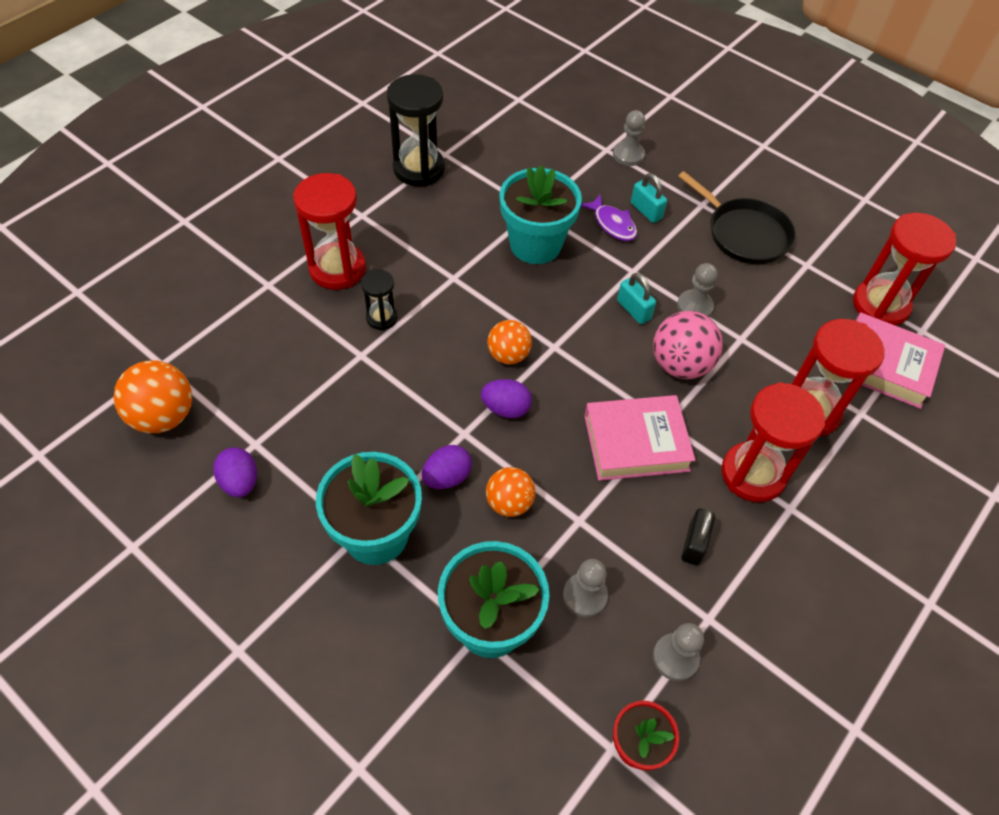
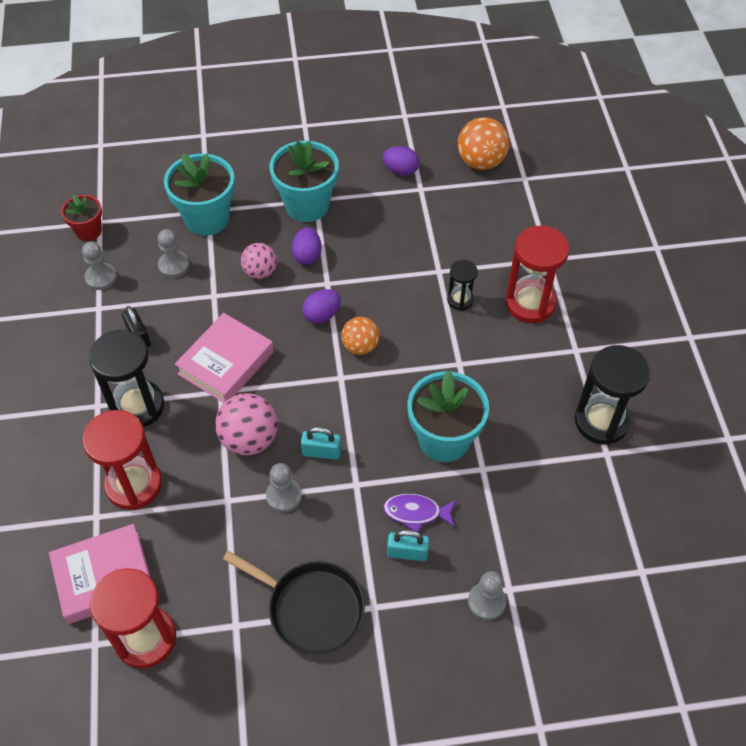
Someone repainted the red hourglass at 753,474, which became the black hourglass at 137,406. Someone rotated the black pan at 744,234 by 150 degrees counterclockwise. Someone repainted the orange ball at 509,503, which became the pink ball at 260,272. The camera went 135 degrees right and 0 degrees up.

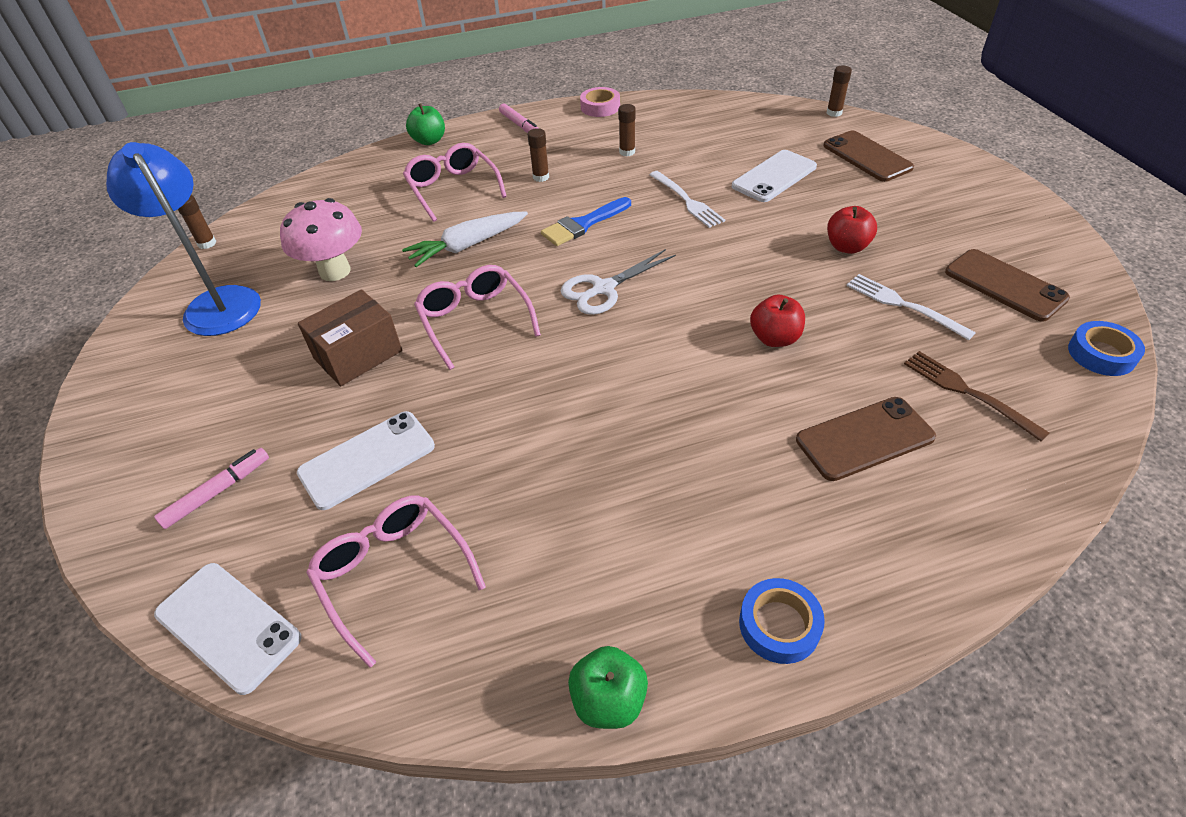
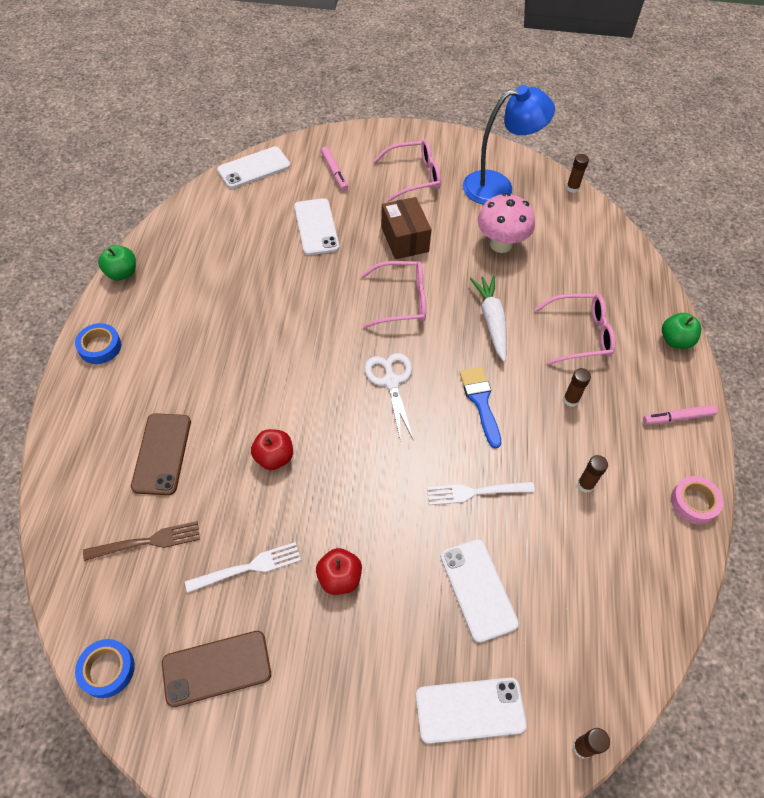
Someone carried the pink glasses from 393,573 to 414,176. Someone repainted the brown phone at 867,157, which became the white phone at 470,710. The camera went 110 degrees right and 10 degrees up.

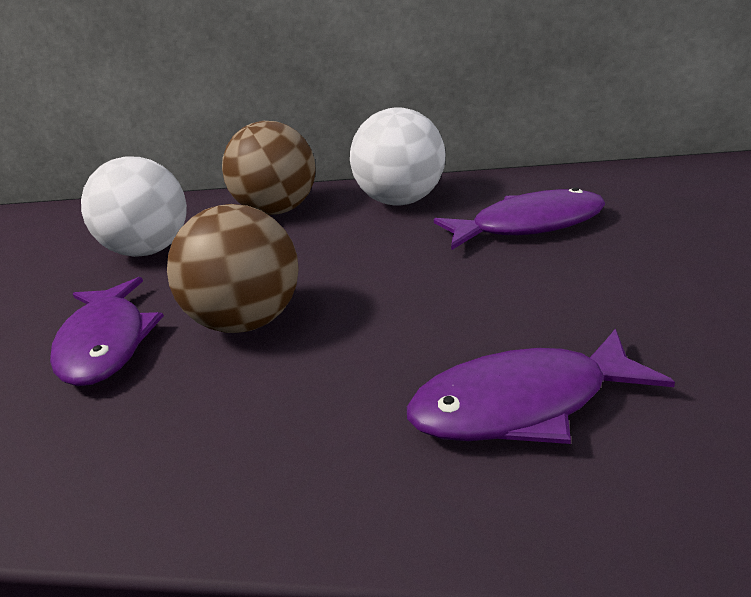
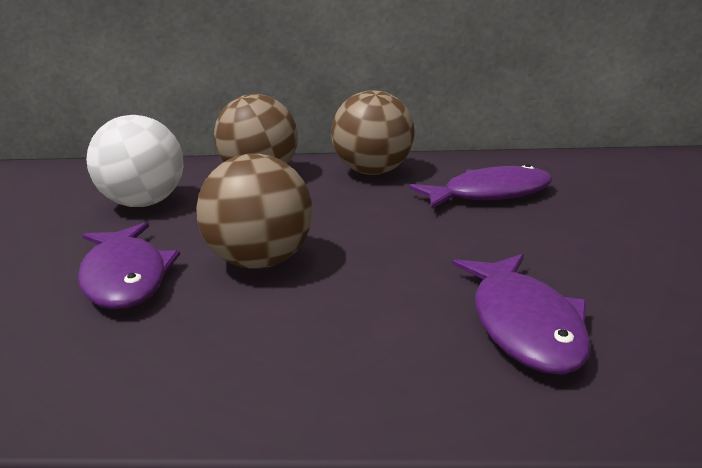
Someone repainted the white ball at 402,201, which became the brown ball at 373,172. Someone rotated the purple fish at 521,405 by 75 degrees counterclockwise. The camera went 10 degrees left and 5 degrees down.

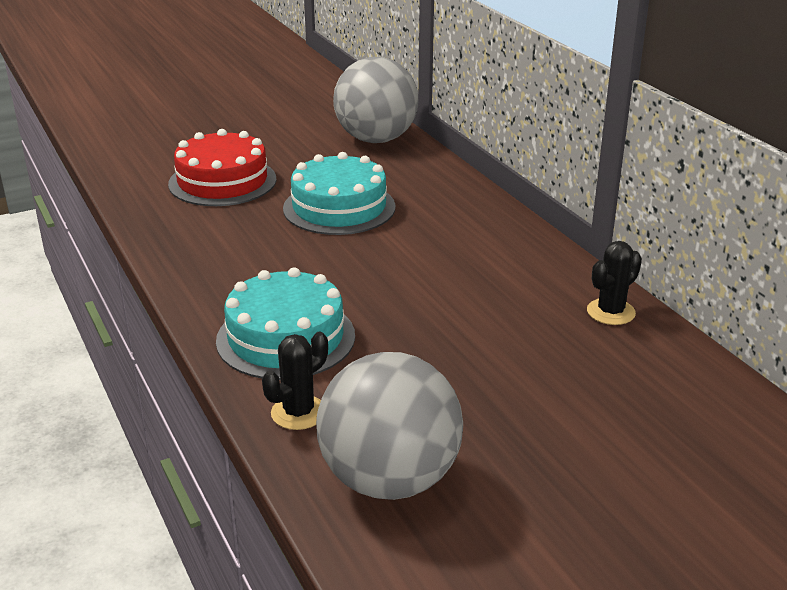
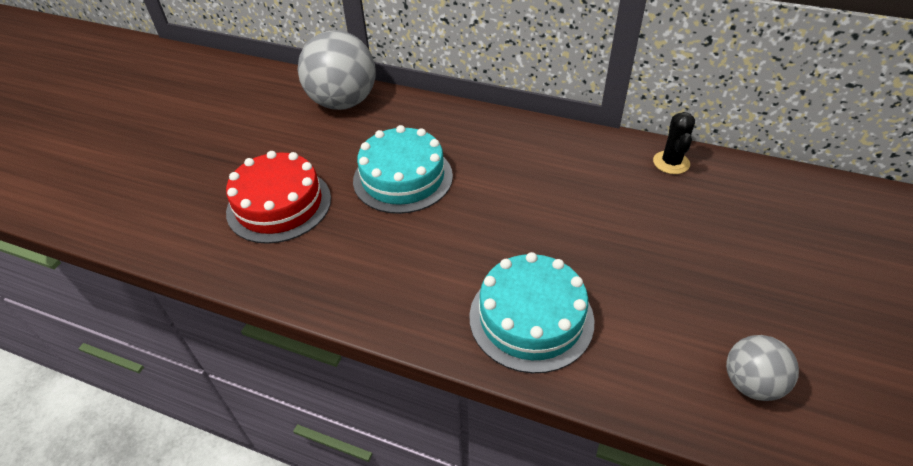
Someone scaled the grey ball at 389,479 by 0.54. Someone took away the black cactus at 298,412. The camera went 40 degrees left and 15 degrees up.

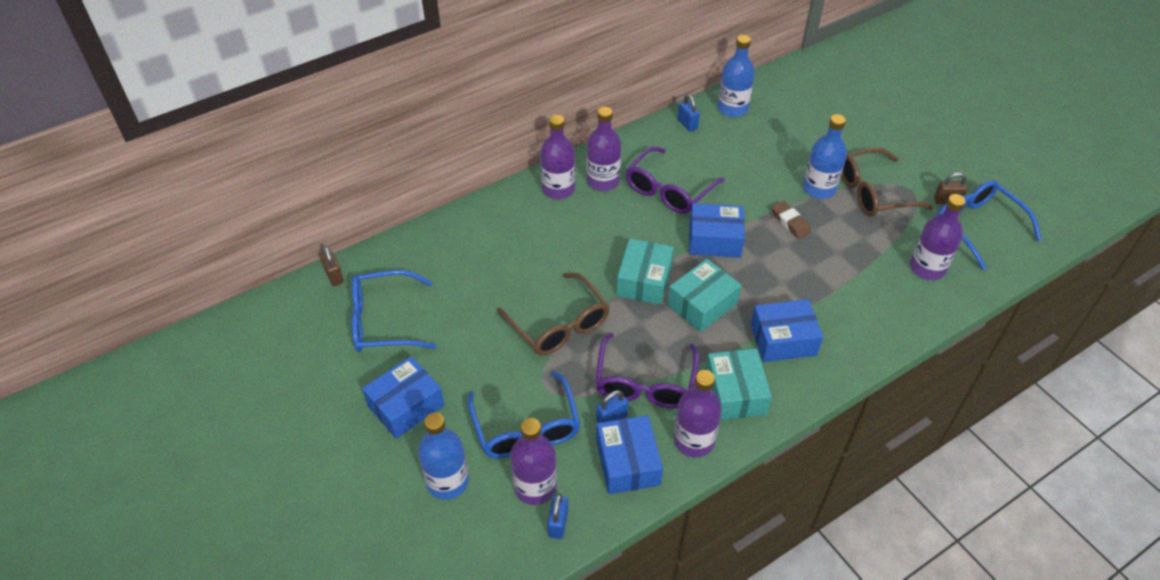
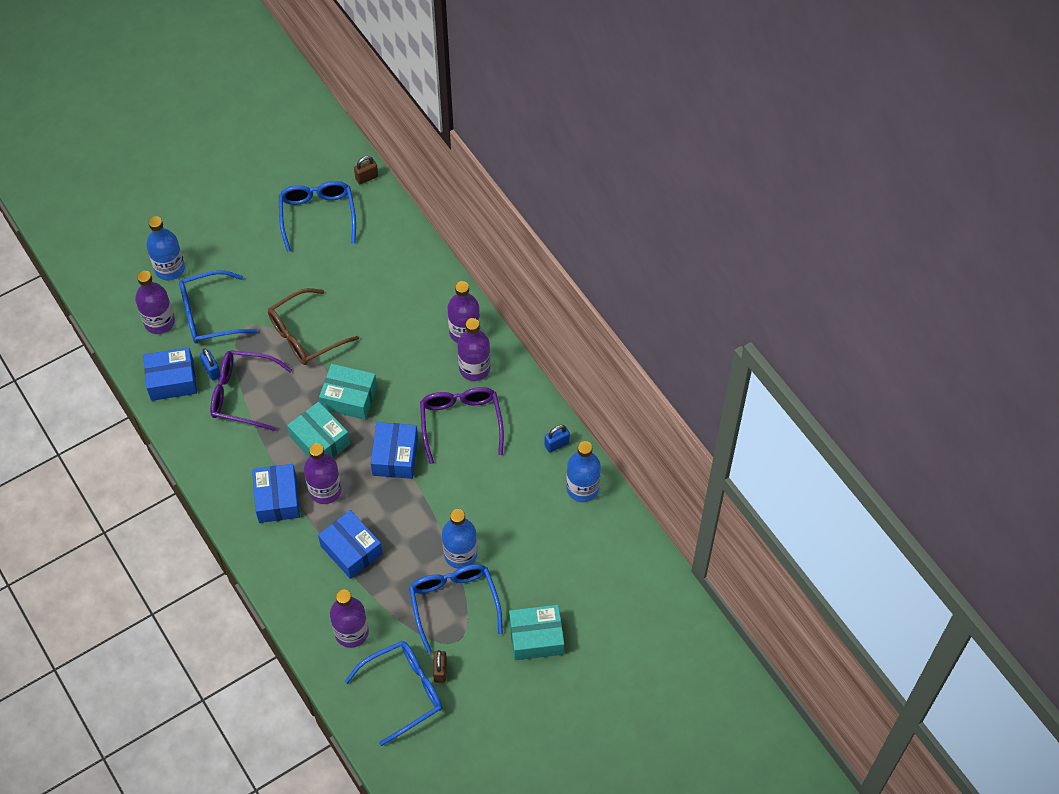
Someone carried the purple bottle from 693,440 to 325,490. Someone carried the blue box from 406,406 to 351,550. Someone repainted the brown glasses at 872,192, which became the blue glasses at 454,603. Someone rotated the purple glasses at 668,190 by 45 degrees clockwise. Someone carried the turquoise box from 735,393 to 536,637. Someone took away the blue padlock at 558,524. Someone took away the brown eraser at 790,222. The camera went 90 degrees right and 10 degrees up.

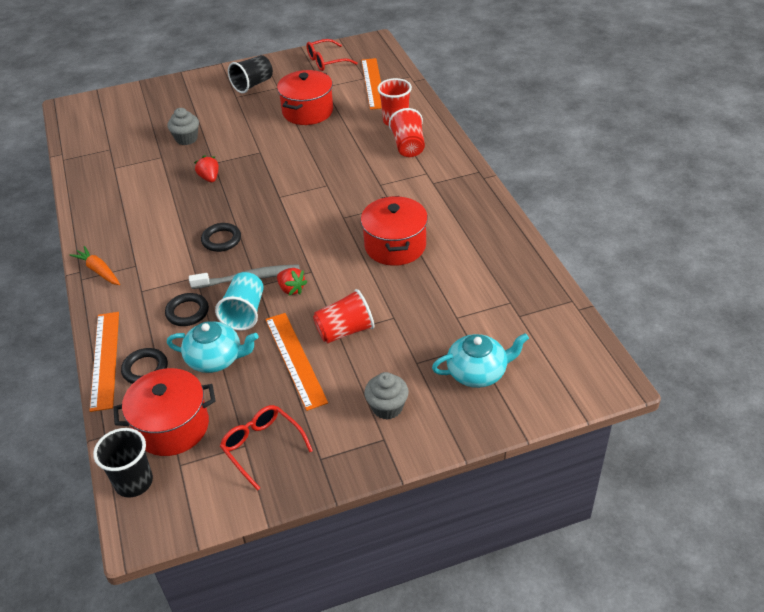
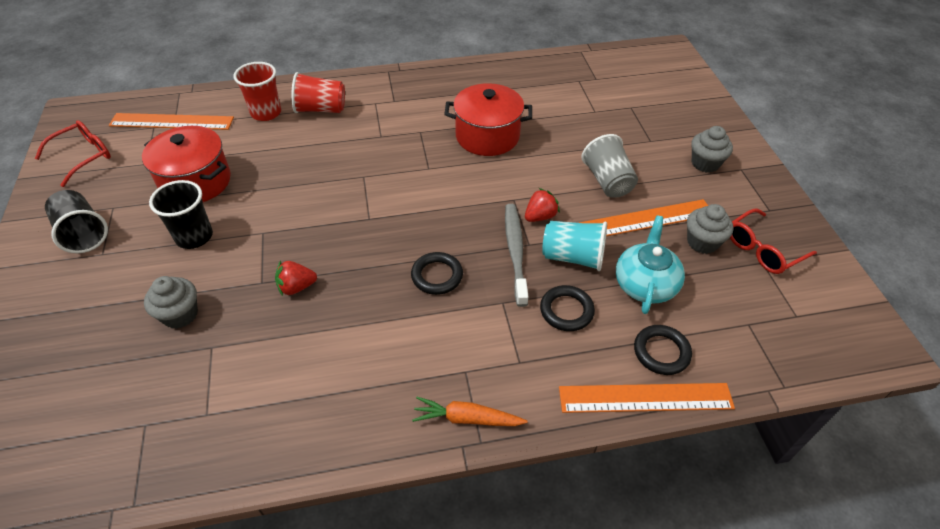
Someone rotated the red glasses at 326,61 by 120 degrees counterclockwise. Someone carried the black cup from 134,482 to 194,237. Someone rotated the orange carrot at 99,271 by 45 degrees clockwise. Someone repainted the red cup at 345,331, which became the grey cup at 607,181. Someone put down the grey cupcake at 702,242. Someone took away the red pot at 172,427. Someone took away the turquoise teapot at 478,372. The camera went 85 degrees left and 5 degrees up.

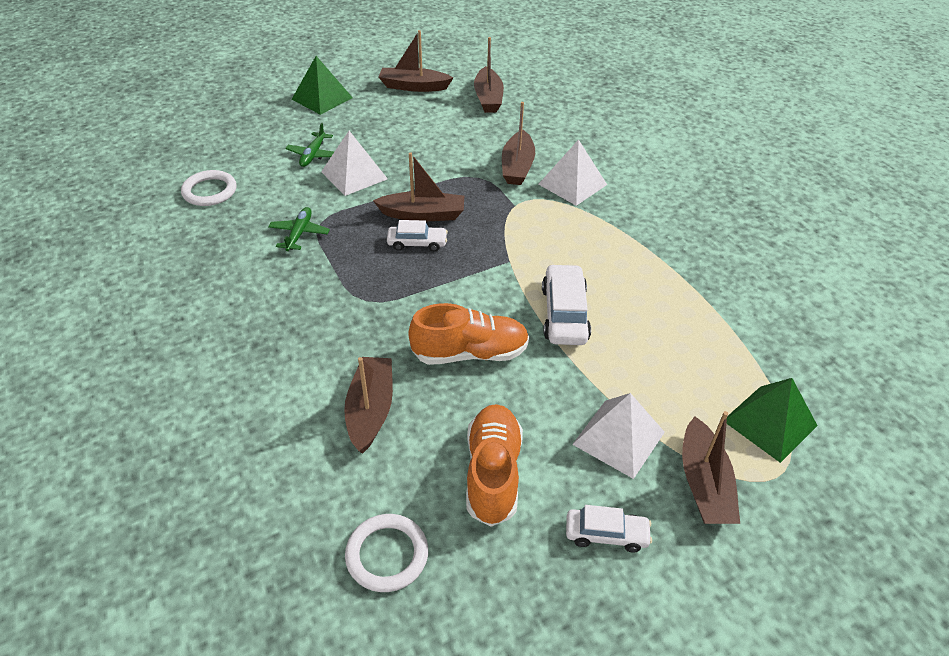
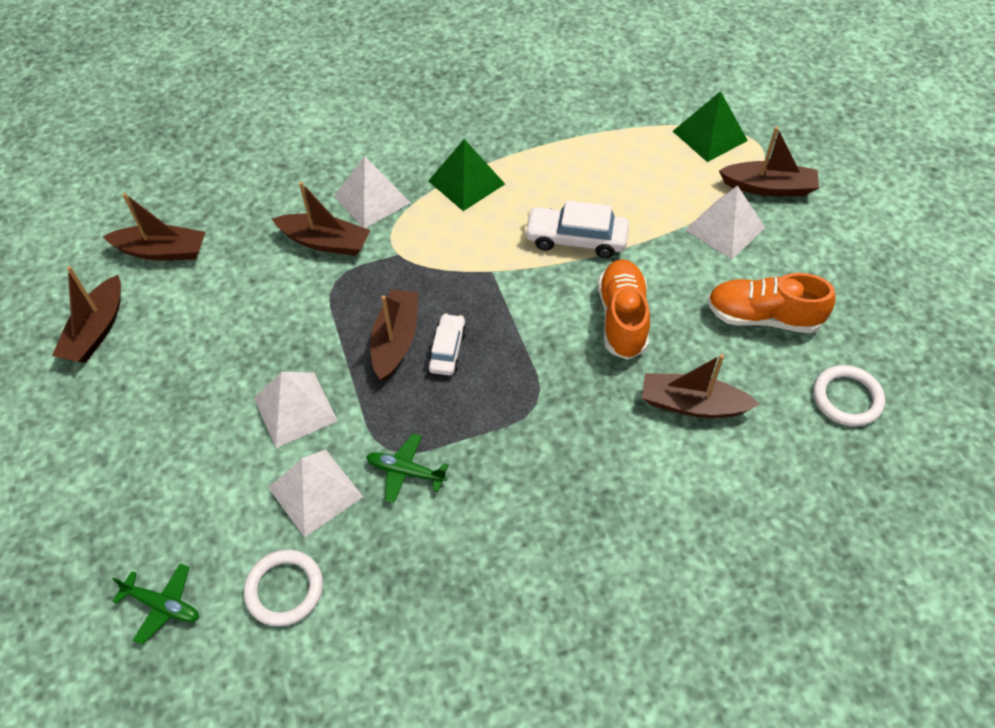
Someone carried the green plane from 313,155 to 163,605. Someone put down the white pyramid at 315,492. Someone carried the green pyramid from 322,98 to 466,182. Someone took away the white car at 606,534. The camera went 80 degrees left and 10 degrees up.

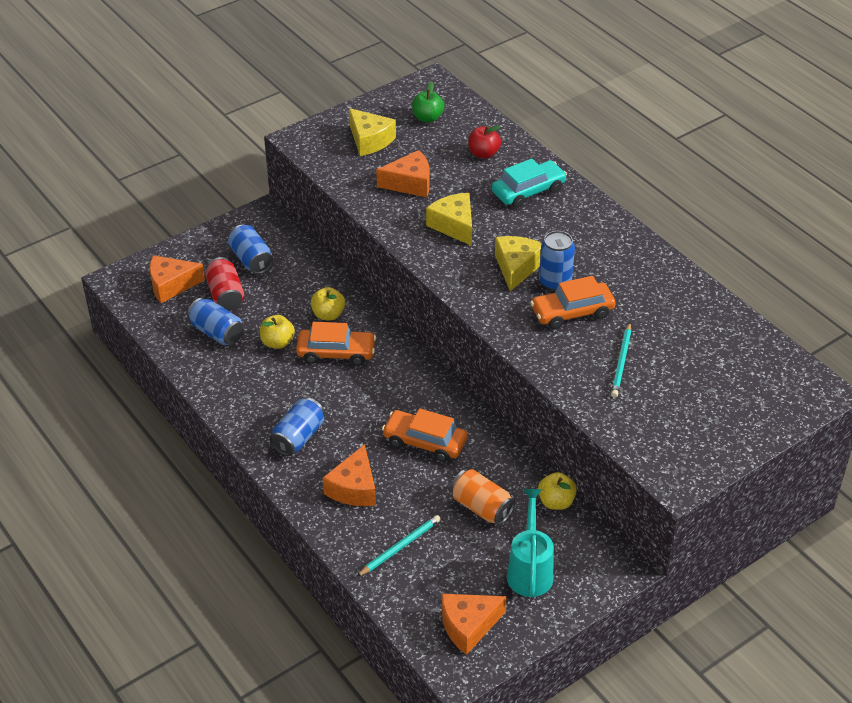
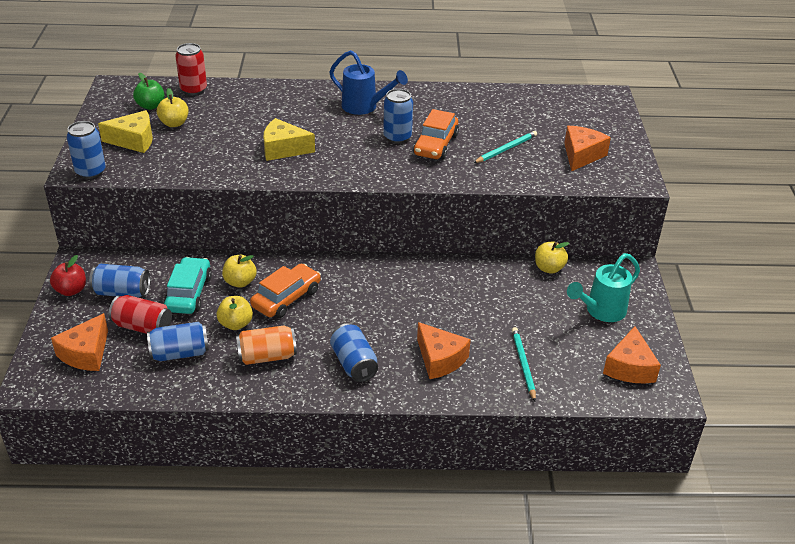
Someone carried the red apple from 483,153 to 71,290. Someone put down the blue can at 90,172. Someone put down the yellow apple at 174,123. Someone carried the turquoise car from 528,191 to 189,293. Someone put down the red can at 193,90. Someone carried the orange can from 481,507 to 267,356. Someone put down the blue watering can at 364,107. Someone rotated the turquoise pencil at 621,362 by 90 degrees counterclockwise. Someone carried the orange cheese from 410,183 to 581,155. Someone rotated the turquoise watering can at 530,570 by 75 degrees counterclockwise. Someone took away the orange car at 425,442. Someone took away the yellow cheese at 516,267. The camera went 55 degrees left and 5 degrees down.

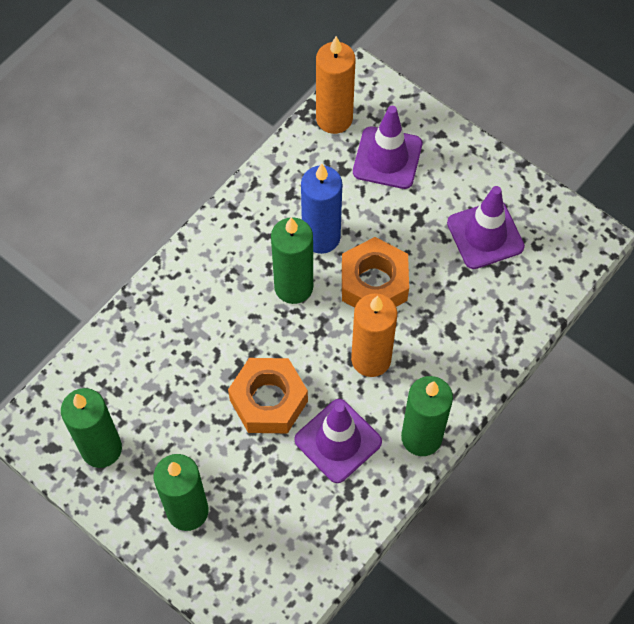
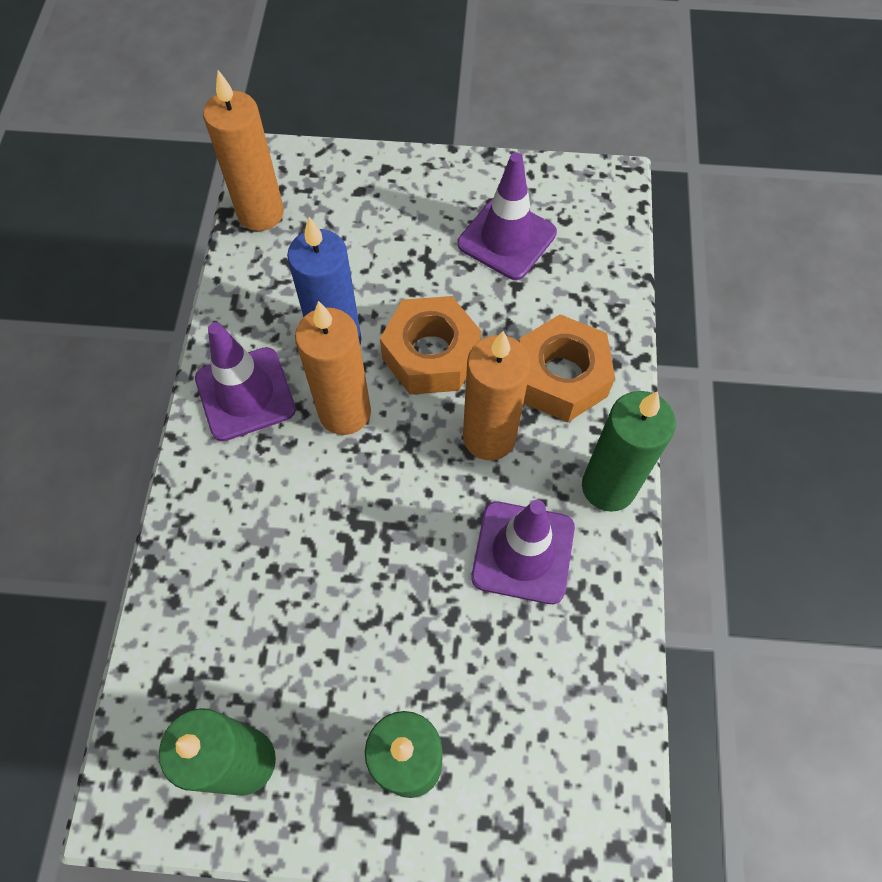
Someone carried the purple traffic cone from 387,158 to 245,394. Someone repainted the green candle at 293,287, which became the orange candle at 345,412. Someone carried the orange nut from 269,401 to 561,377. The camera went 35 degrees left and 0 degrees up.

